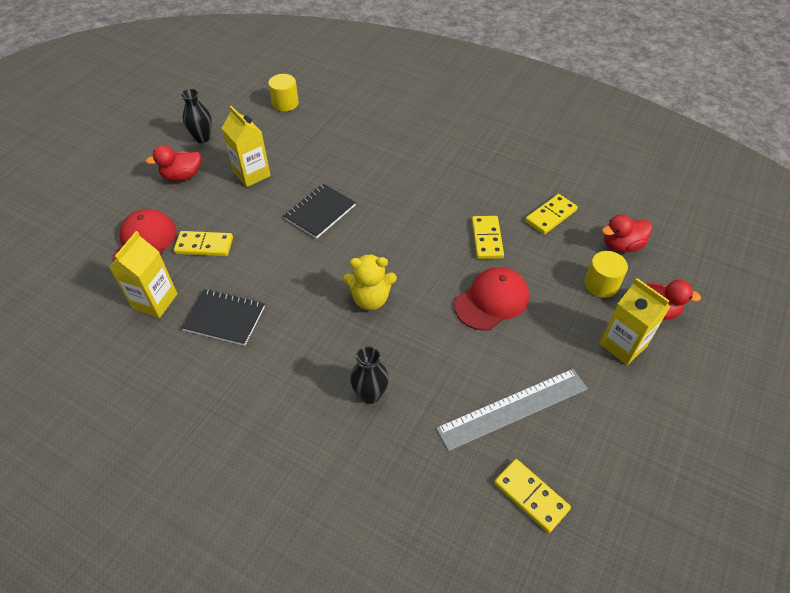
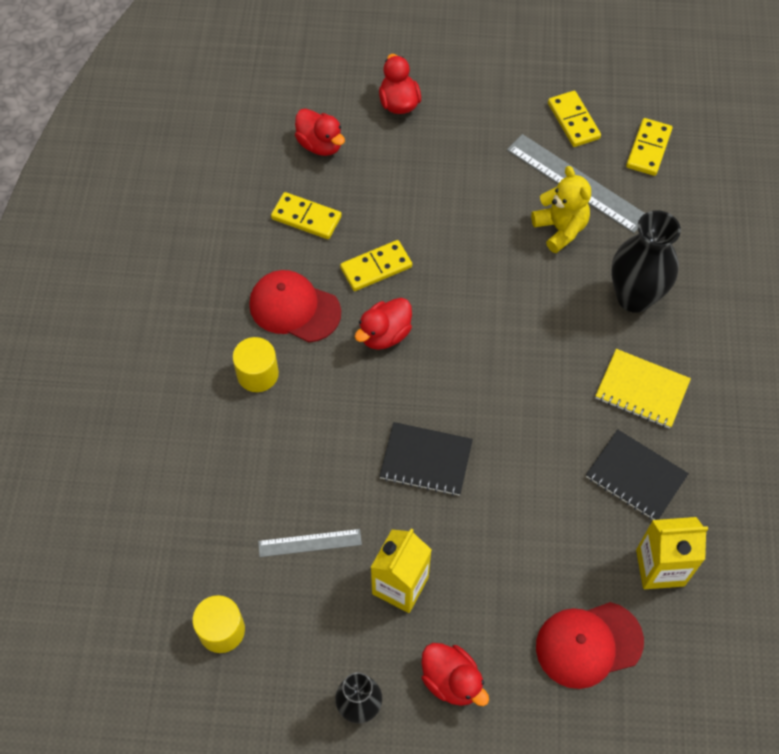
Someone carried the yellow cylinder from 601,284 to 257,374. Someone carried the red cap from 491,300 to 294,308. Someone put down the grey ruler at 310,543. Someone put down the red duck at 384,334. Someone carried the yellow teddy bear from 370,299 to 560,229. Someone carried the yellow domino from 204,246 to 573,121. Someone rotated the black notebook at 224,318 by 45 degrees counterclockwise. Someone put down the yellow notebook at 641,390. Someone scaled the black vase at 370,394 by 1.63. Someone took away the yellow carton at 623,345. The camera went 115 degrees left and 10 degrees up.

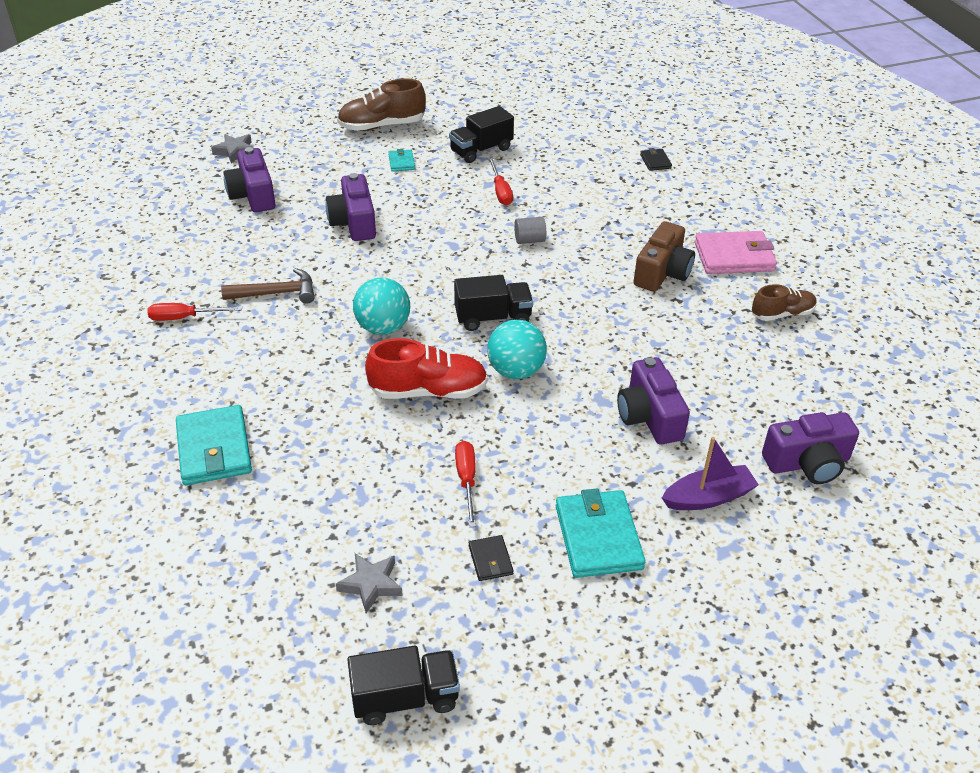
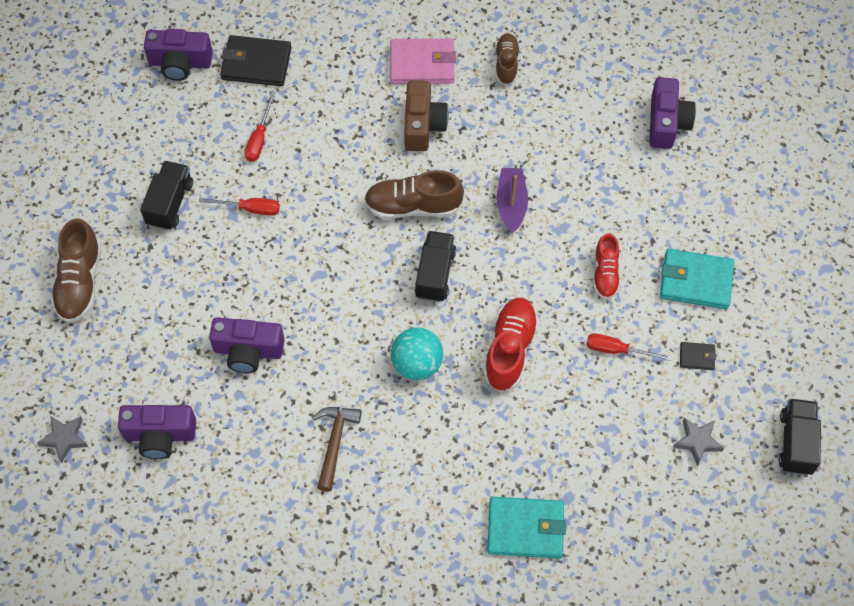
Someone rotated the black truck at 481,150 by 150 degrees counterclockwise. Someone carried the purple camera from 649,416 to 180,63. Someone scaled the black wallet at 655,161 by 2.05. Someone carried the red screwdriver from 185,318 to 259,139. Someone put down the brown shoe at 413,206. Someone rotated the pink wallet at 734,257 by 75 degrees clockwise. Someone rotated the brown camera at 662,272 by 45 degrees clockwise. Someone carried the purple boat from 708,497 to 511,204. Someone put down the red shoe at 605,273. Someone took away the turquoise wallet at 401,162. Someone took away the turquoise ball at 516,371. Someone took away the grey cylinder at 529,240. The camera went 70 degrees left and 20 degrees up.

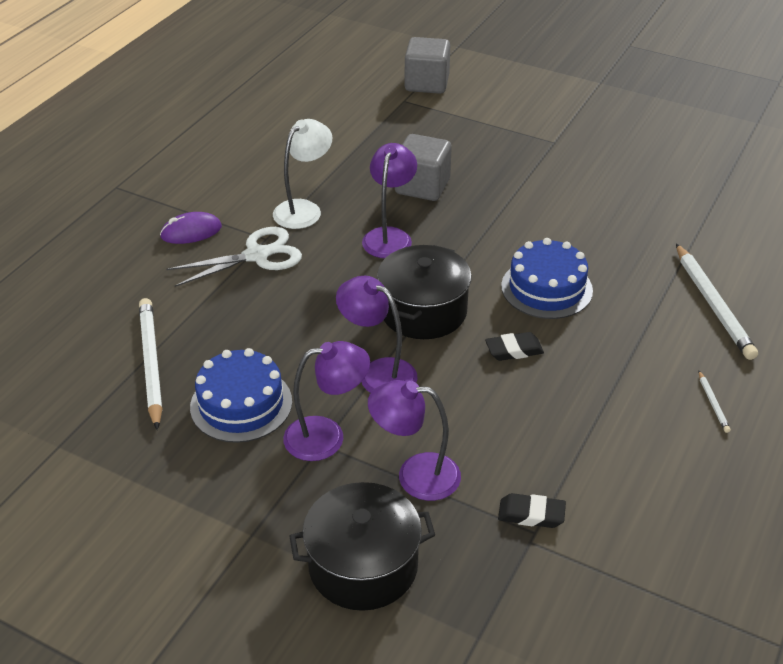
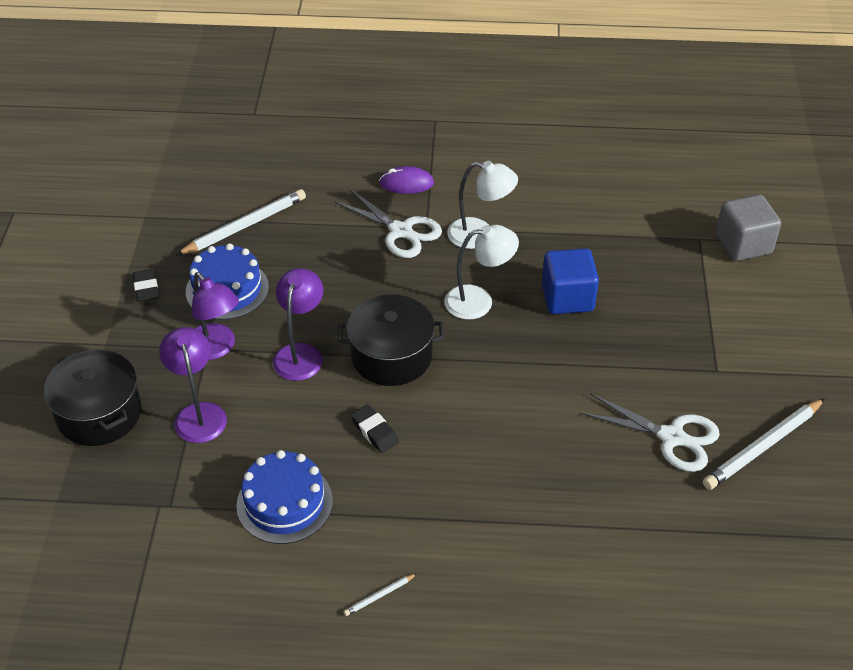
Someone carried the black eraser from 531,514 to 146,288. Someone carried the blue cake from 546,288 to 284,503. Someone rotated the purple mouse at 191,232 by 45 degrees counterclockwise. Someone repainted the purple lamp at 389,236, which became the white lamp at 479,301. Someone repainted the grey cube at 422,186, which became the blue cube at 567,298. Someone put down the white scissors at 672,437. Someone carried the white pencil from 713,304 to 763,447. The camera went 65 degrees right and 5 degrees up.

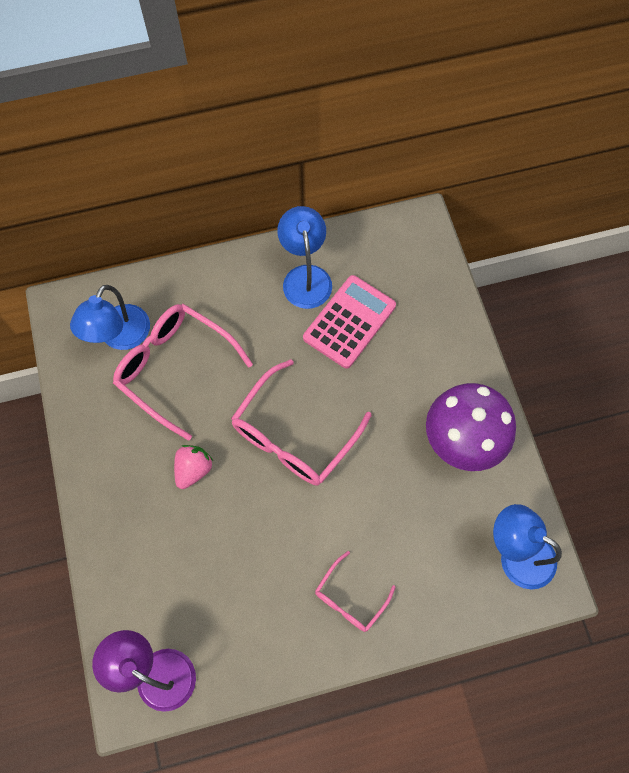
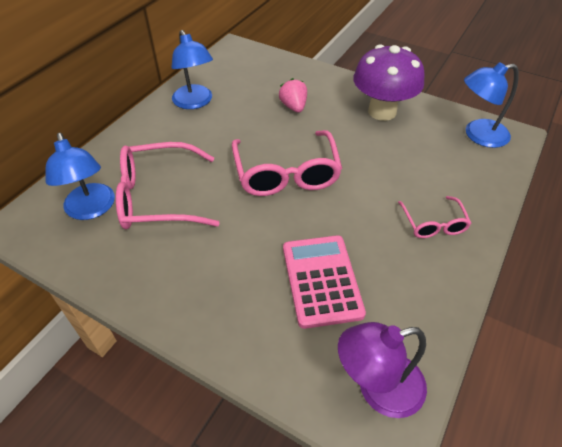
Someone rotated the blue lamp at 305,277 by 150 degrees counterclockwise. Someone carried the pink strawberry from 193,469 to 293,107. Someone carried the pink calculator from 349,322 to 321,280. The camera went 45 degrees left and 20 degrees down.

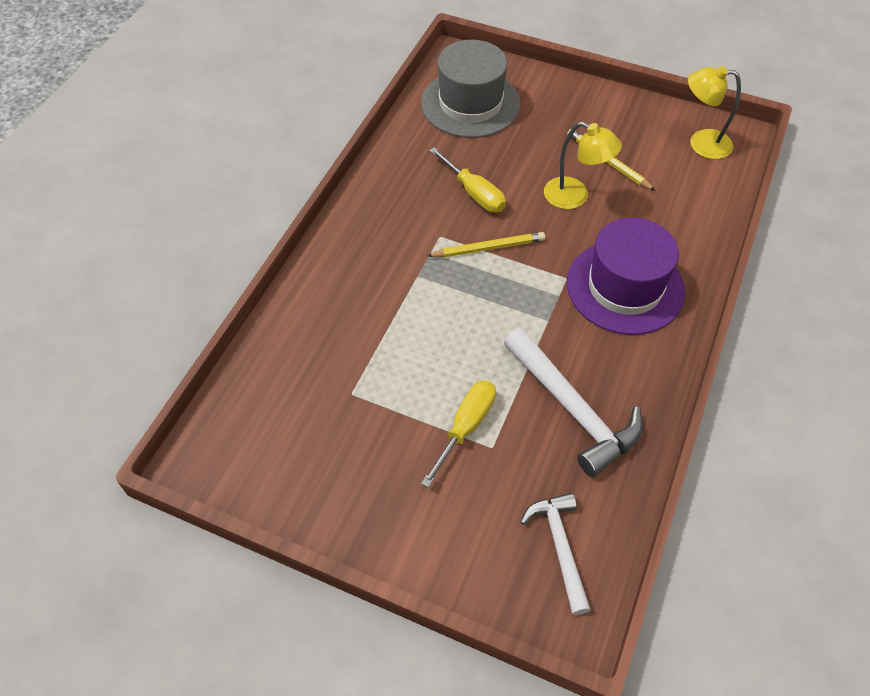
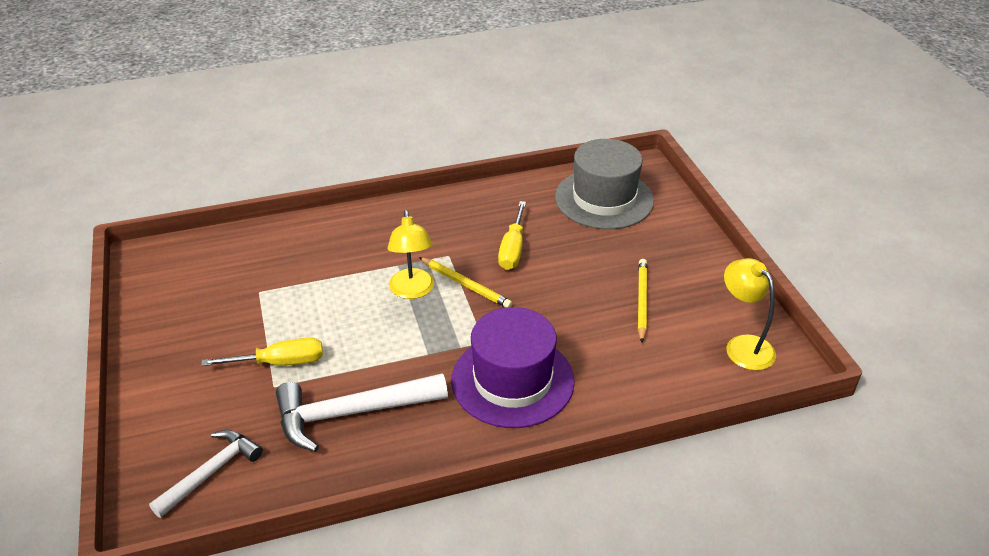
Someone rotated the white hammer at 573,409 by 60 degrees clockwise. Someone carried the yellow lamp from 575,197 to 412,291. The camera went 50 degrees right and 15 degrees down.

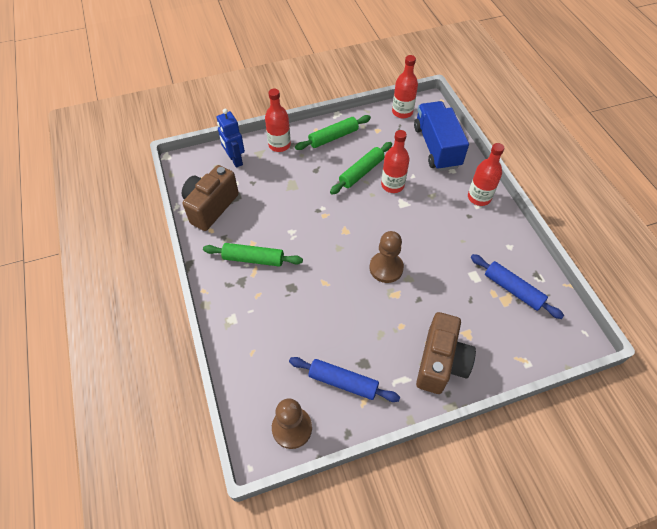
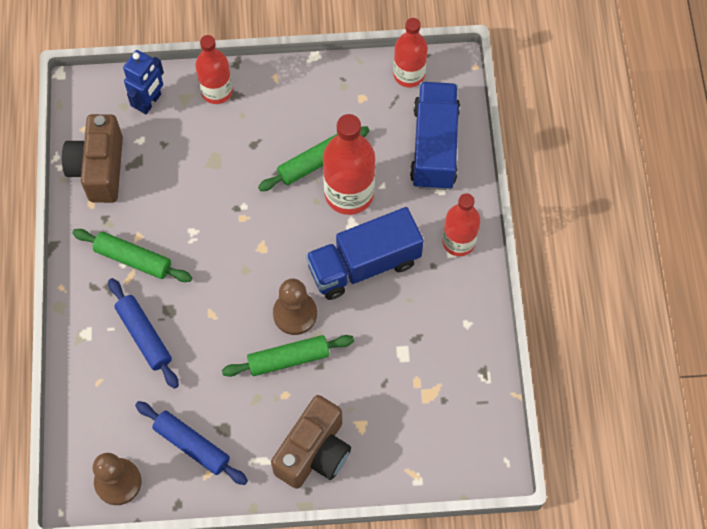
Someone rotated the brown camera at 210,207 by 45 degrees counterclockwise. Someone carried the blue rolling pin from 513,289 to 144,336. Someone rotated the blue robot at 235,160 by 135 degrees counterclockwise. Someone carried the green rolling pin from 333,137 to 288,359. Someone put down the blue truck at 364,264. Someone scaled the red bottle at 392,185 by 1.50. The camera went 15 degrees right and 10 degrees up.

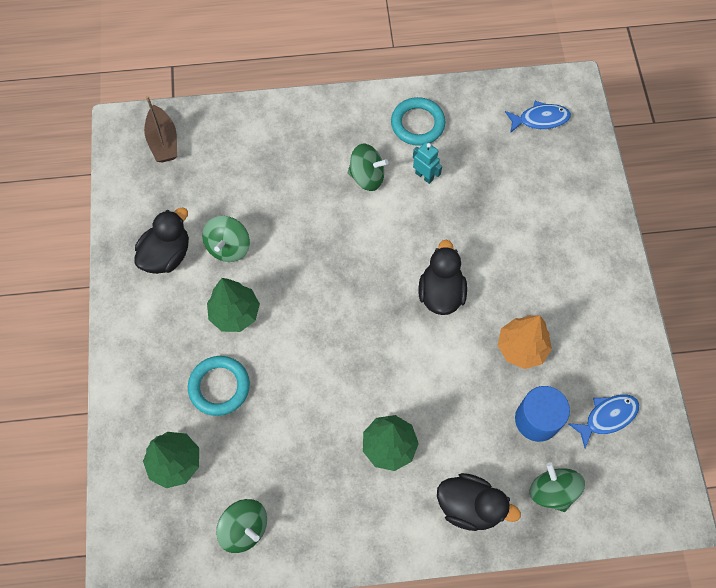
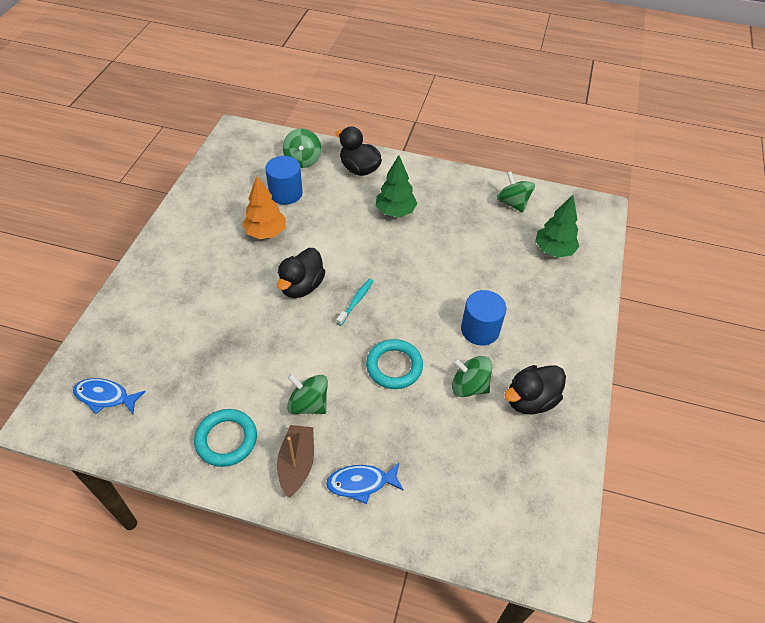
Someone carried the brown boat from 163,141 to 297,464. Someone carried the blue fish from 607,417 to 361,483. Someone put down the turquoise toothbrush at 356,301. Someone carried the turquoise ring from 219,387 to 394,366. Someone rotated the green spinning top at 228,247 by 105 degrees counterclockwise. Someone swapped the green tree at 235,313 for the blue cylinder at 480,330. Someone took away the turquoise robot at 424,176. The camera went 160 degrees left and 15 degrees down.

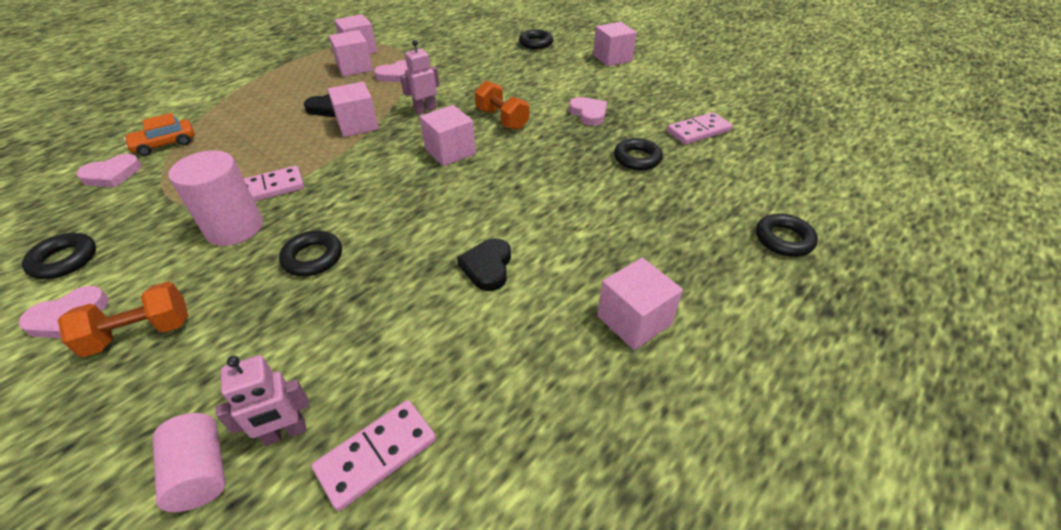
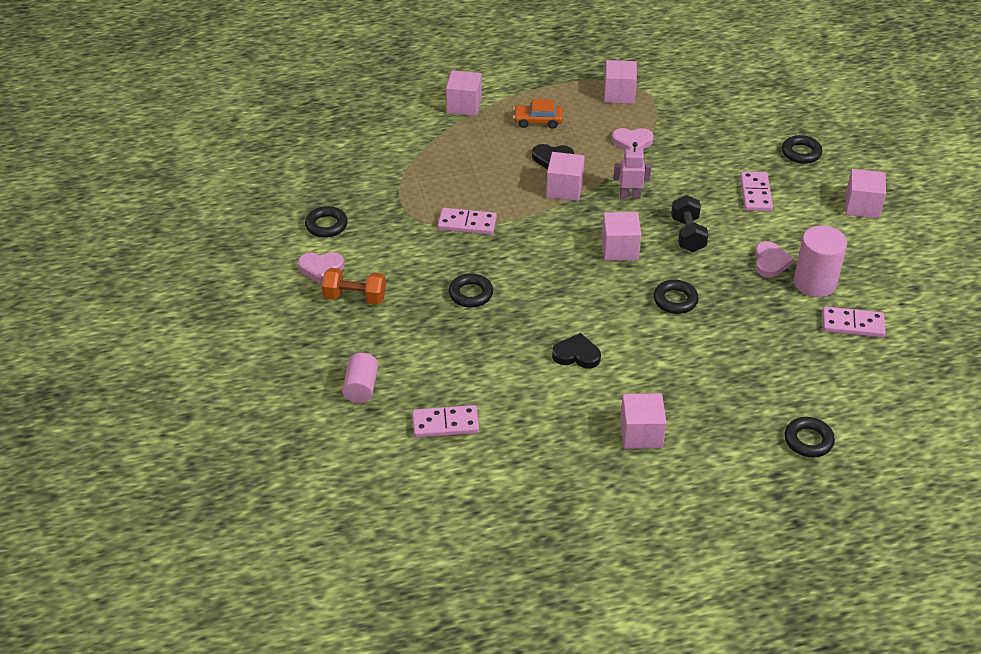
Someone carried the pink cube from 354,68 to 464,105. Someone carried the orange car from 165,144 to 537,121. Someone rotated the black heart at 487,267 by 60 degrees clockwise. Someone carried the black ring from 637,158 to 675,300. Someone repainted the orange dumbbell at 502,119, which became the black dumbbell at 687,235. Someone put down the pink domino at 755,194. Someone carried the pink cylinder from 235,228 to 815,283. Someone took away the pink heart at 112,175. Someone took away the pink robot at 285,433. The camera went 35 degrees right and 0 degrees up.

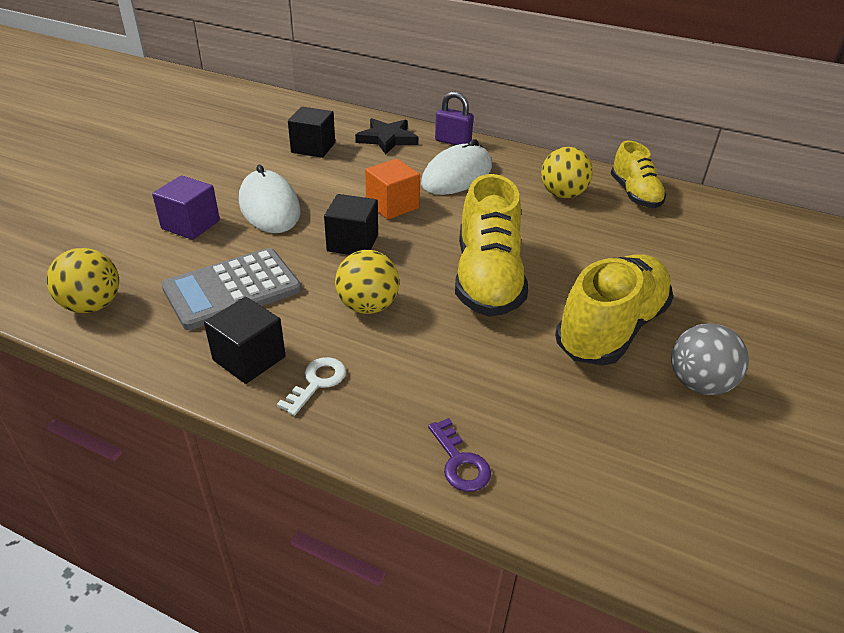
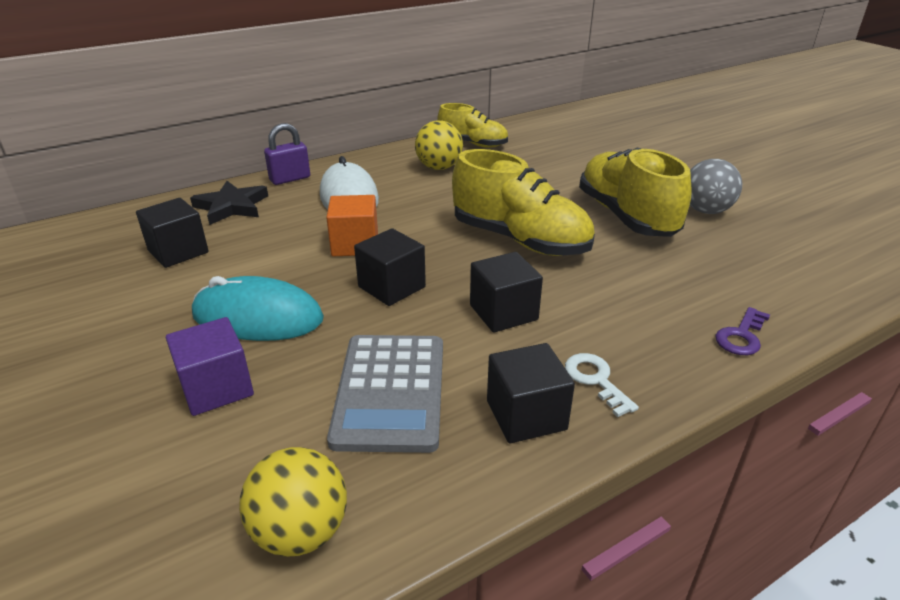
Someone repainted the white mouse at 269,207, which became the turquoise mouse at 258,317. Someone swapped the yellow ball at 368,306 for the black cube at 503,312. Someone rotated the purple key at 460,462 by 120 degrees clockwise. The camera went 55 degrees left and 5 degrees down.

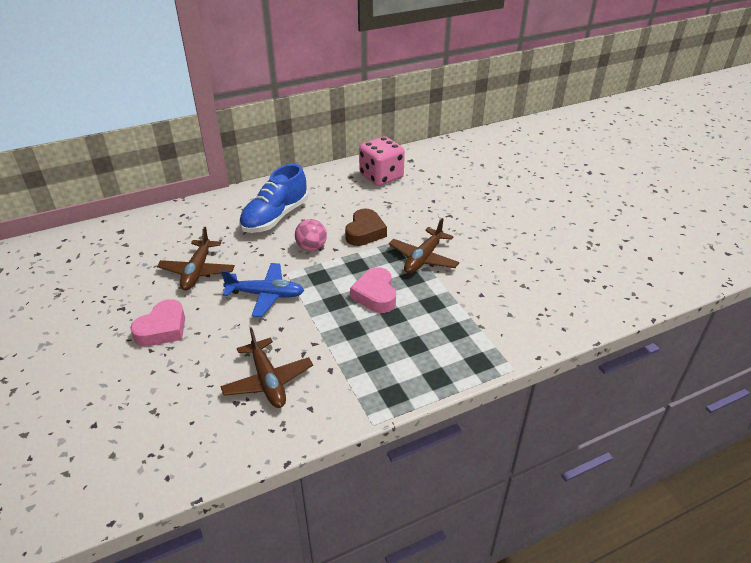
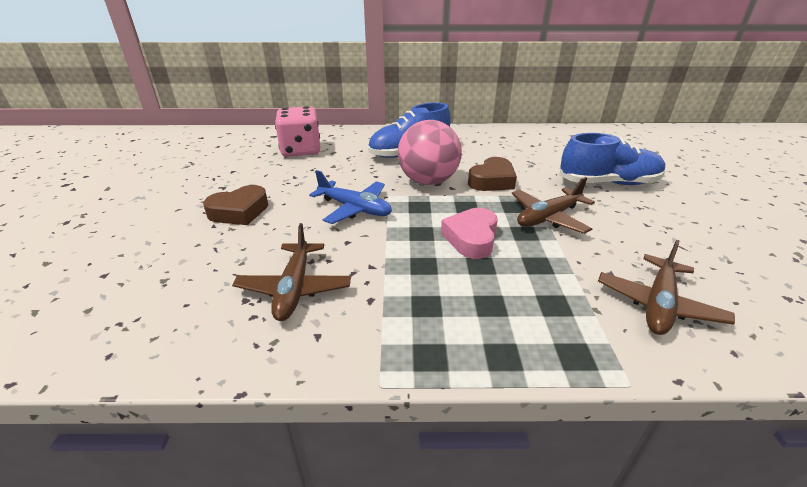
Someone repainted the pink heart at 162,329, which became the brown heart at 239,211. Someone carried the pink dice from 381,177 to 301,150. Someone scaled the pink ball at 311,247 by 1.78. Someone put down the blue shoe at 608,183. Someone carried the brown plane from 197,271 to 658,304. The camera went 25 degrees right and 5 degrees down.

